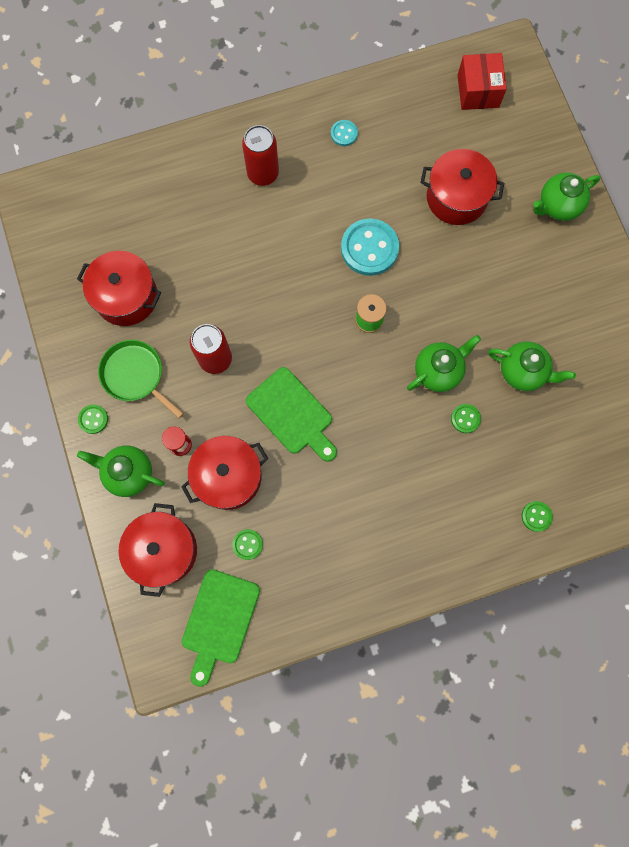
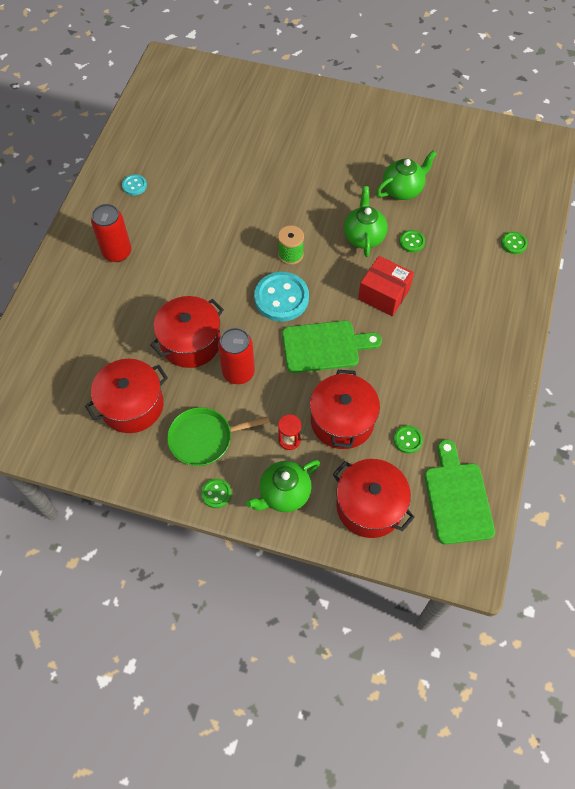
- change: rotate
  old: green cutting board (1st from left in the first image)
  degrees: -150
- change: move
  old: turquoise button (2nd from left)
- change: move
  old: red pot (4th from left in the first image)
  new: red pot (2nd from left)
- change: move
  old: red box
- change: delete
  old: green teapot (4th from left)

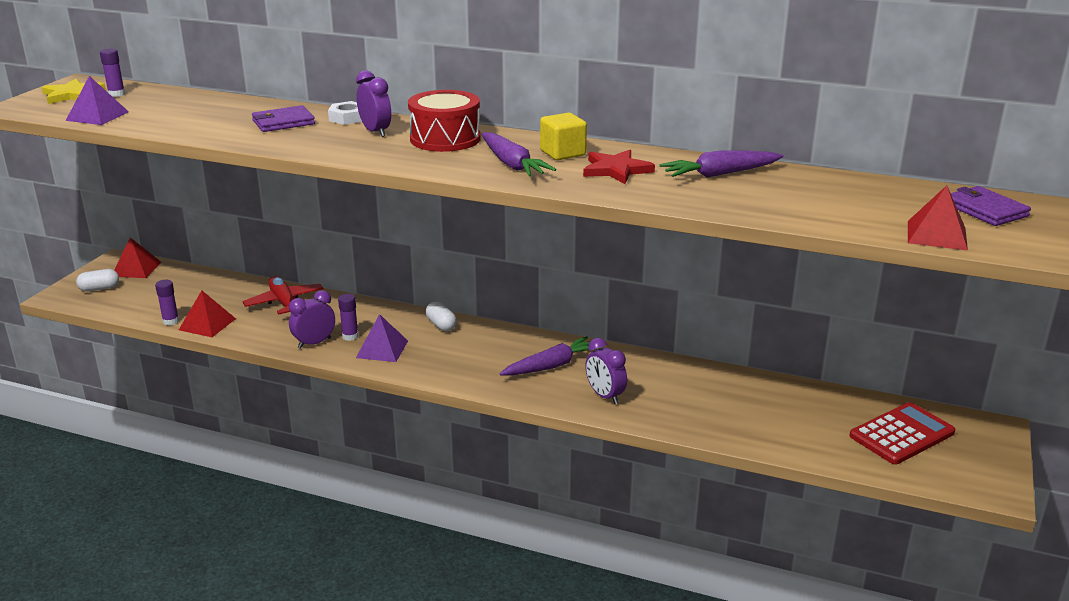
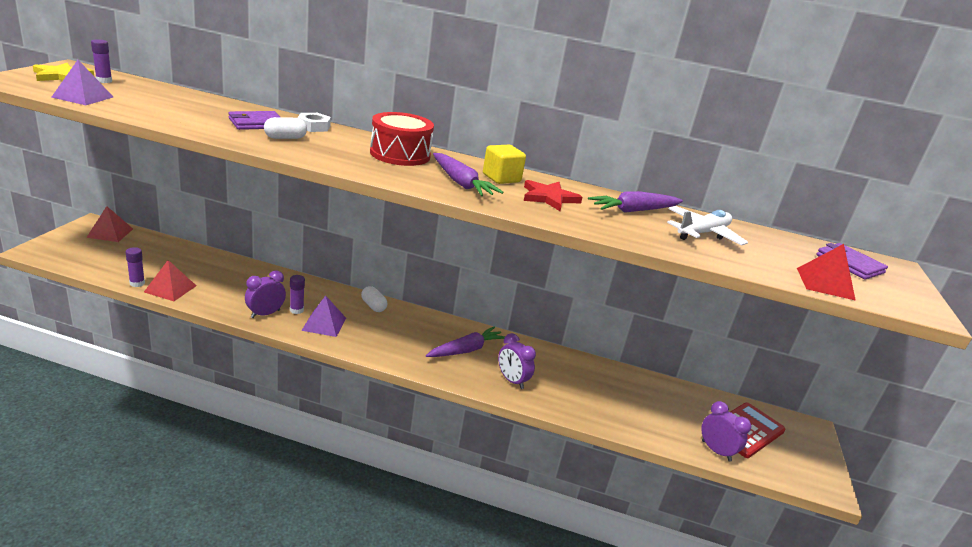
- change: move
  old: white capsule (1st from left)
- change: delete
  old: red plane
- change: move
  old: purple clock (2nd from left in the first image)
  new: purple clock (3rd from left)
- change: insert
  new: white plane

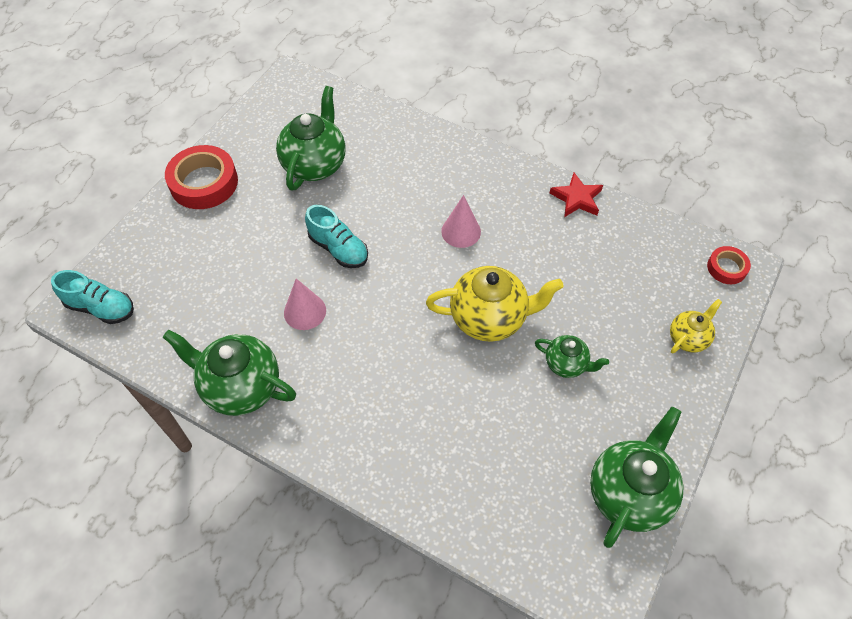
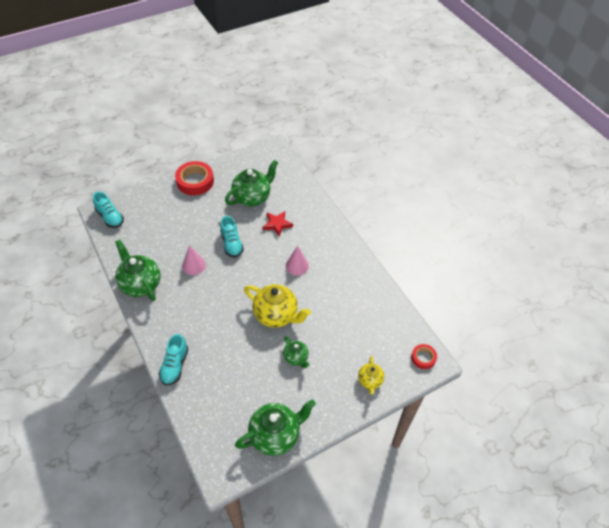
- change: move
  old: red star
- change: rotate
  old: yellow teapot (2nd from left)
  degrees: 105
- change: insert
  new: turquoise shoe (2nd from left)

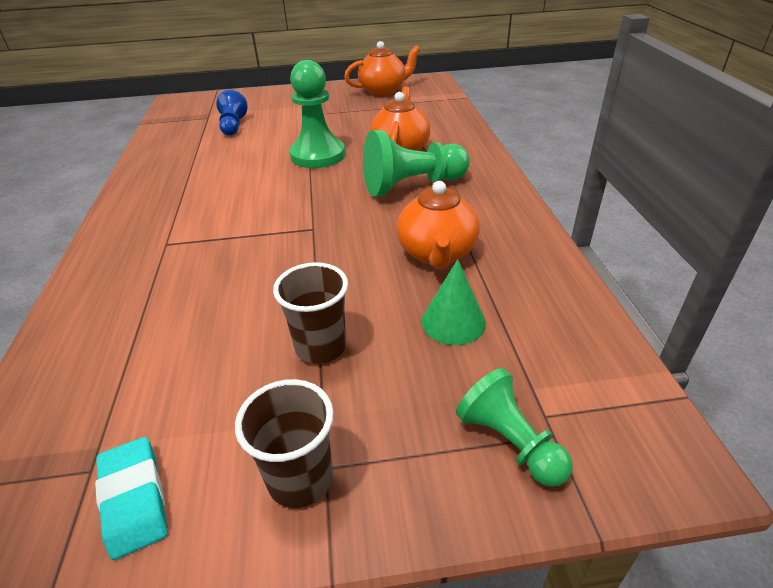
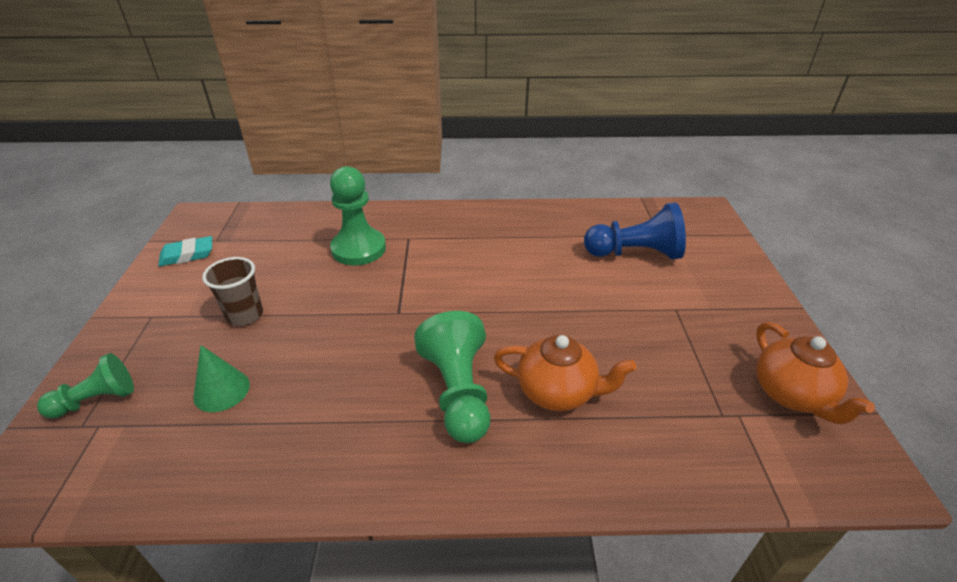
- change: resize
  old: blue pawn
  factor: 1.61
- change: delete
  old: brown cup (1st from left)
- change: move
  old: green pawn (1st from left in the first image)
  new: green pawn (2nd from left)
- change: delete
  old: orange teapot (3rd from left)

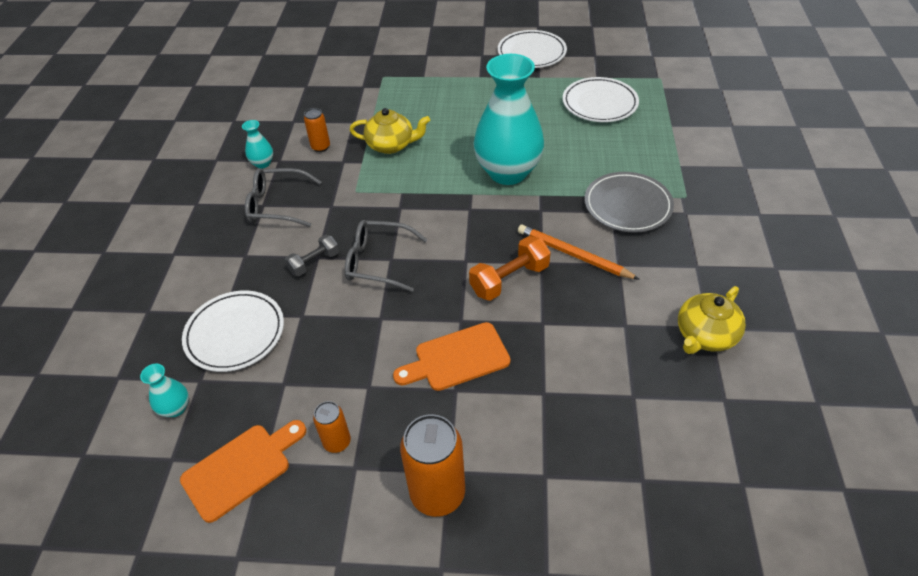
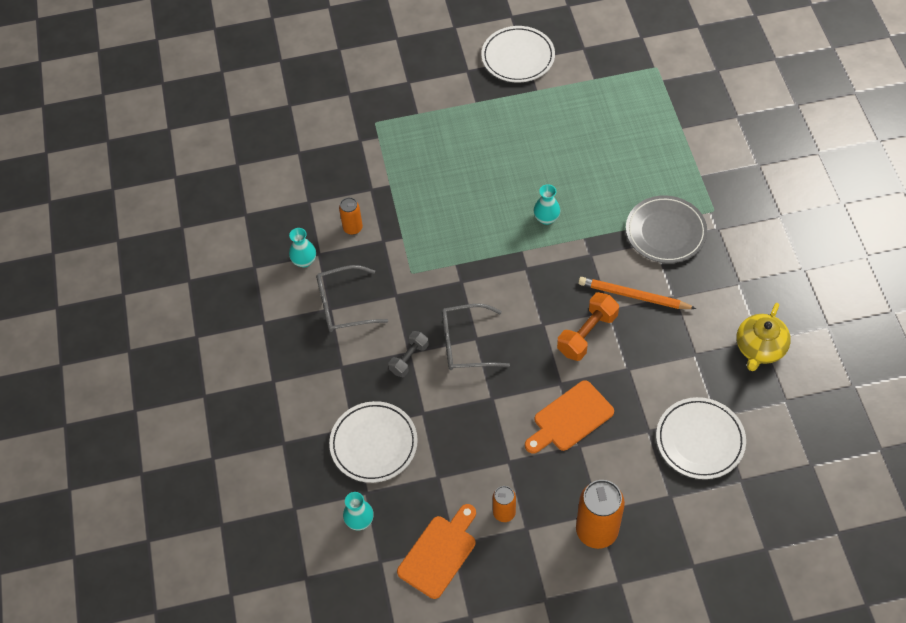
- change: delete
  old: yellow teapot (1st from left)
- change: resize
  old: turquoise vase (3rd from left)
  factor: 0.41
- change: move
  old: white plate (3rd from left)

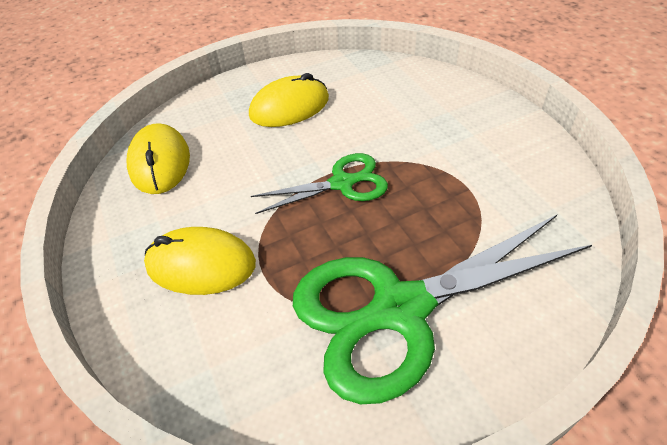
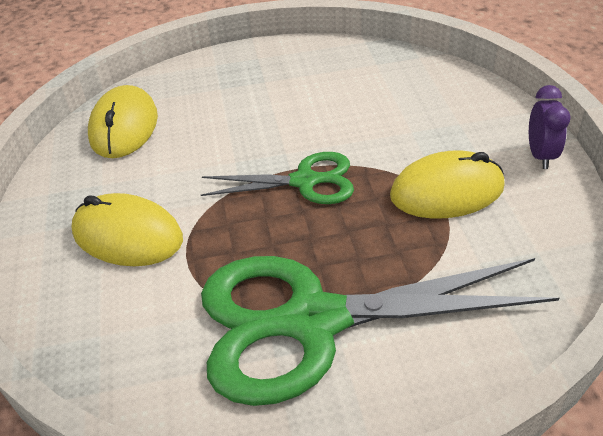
- change: move
  old: yellow mouse (3rd from left)
- change: insert
  new: purple clock

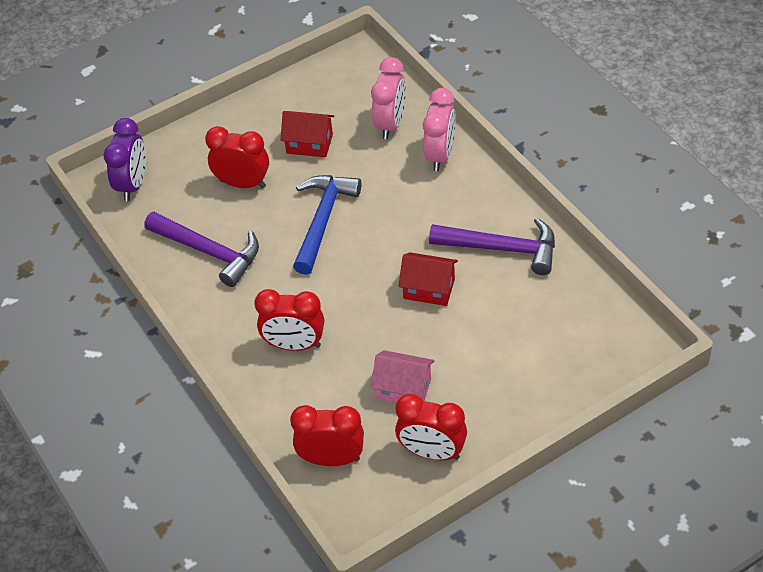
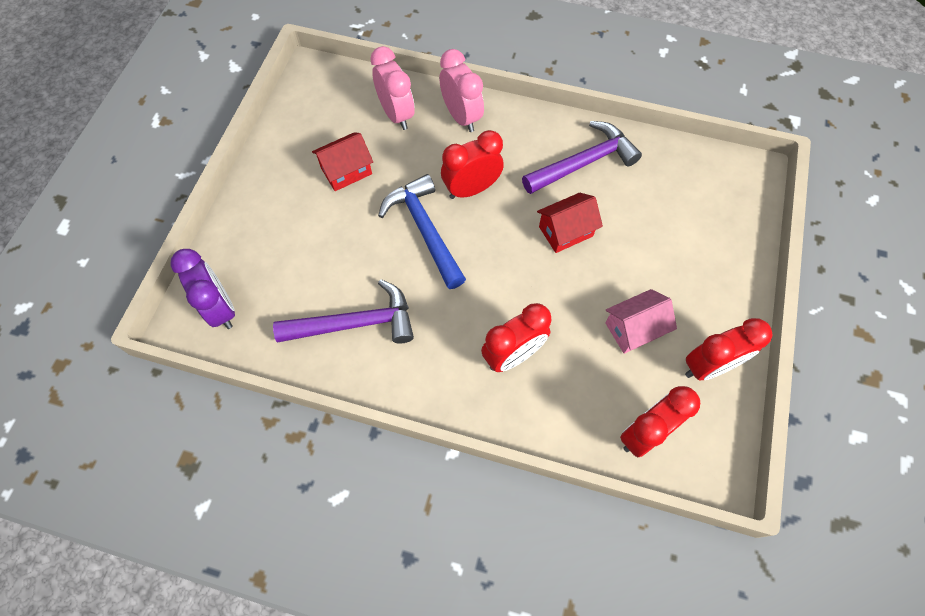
- change: move
  old: red clock (1st from left)

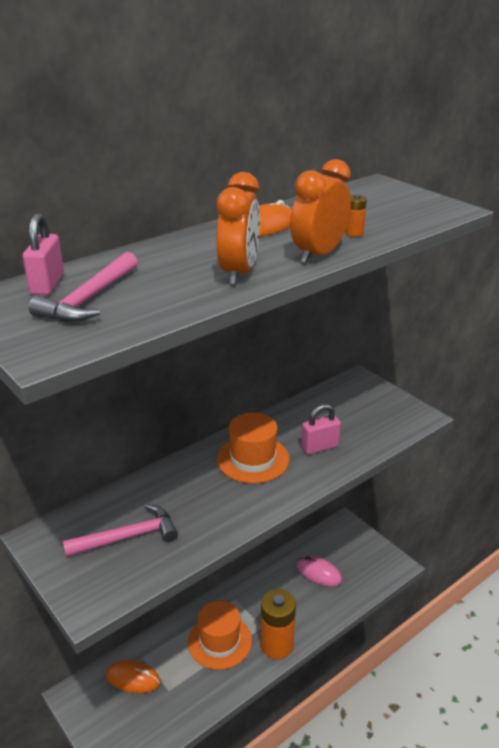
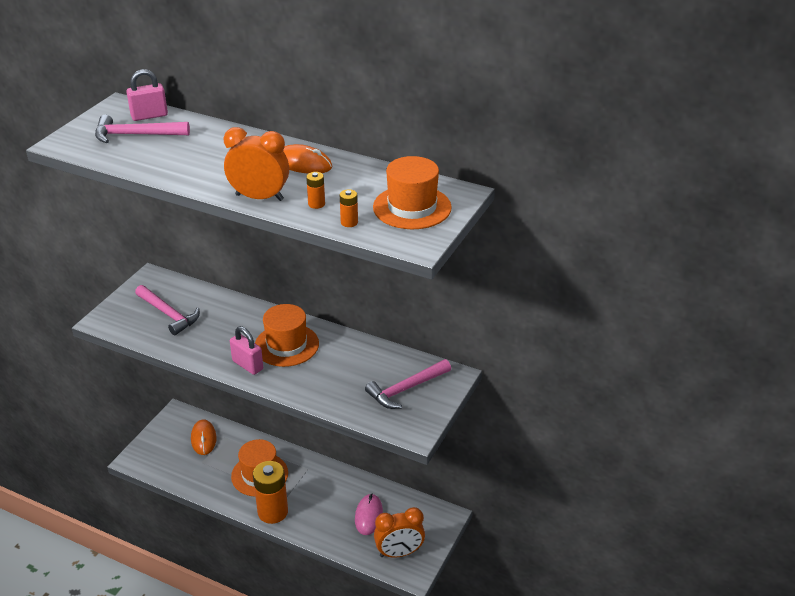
- change: move
  old: orange clock (1st from left in the first image)
  new: orange clock (2nd from left)
- change: move
  old: pink padlock (2nd from left)
- change: insert
  new: orange battery (3rd from left)
- change: insert
  new: pink hammer (3rd from left)
- change: insert
  new: orange hat (3rd from left)

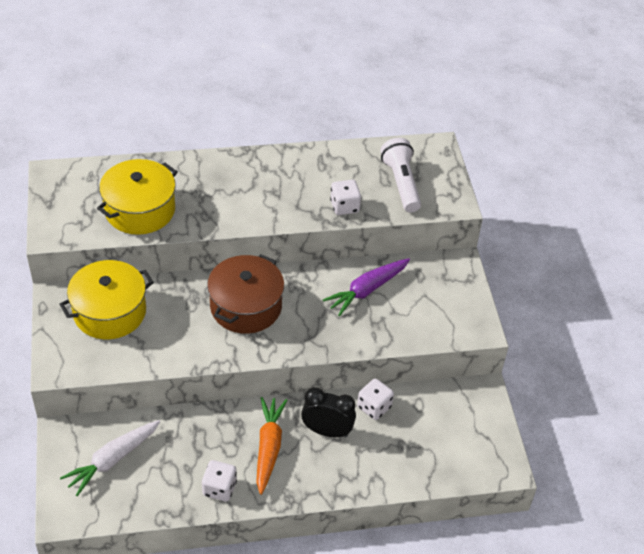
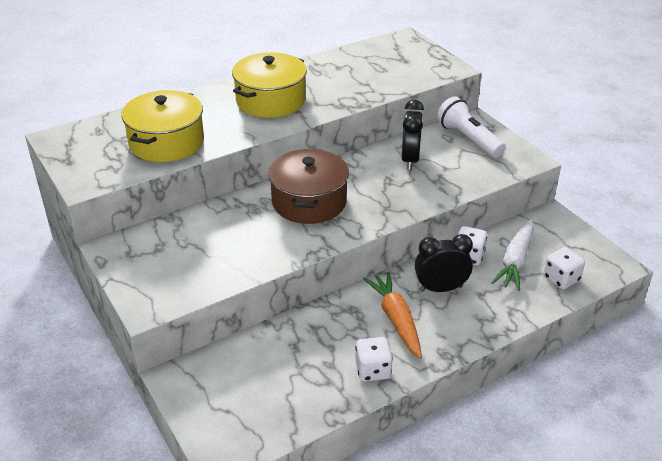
- change: move
  old: yellow pot (1st from left in the first image)
  new: yellow pot (2nd from left)
- change: move
  old: white carrot
- change: replace
  old: purple carrot
  new: black clock (1st from left)
- change: move
  old: white dice (2nd from left in the first image)
  new: white dice (3rd from left)
- change: move
  old: white flashlight

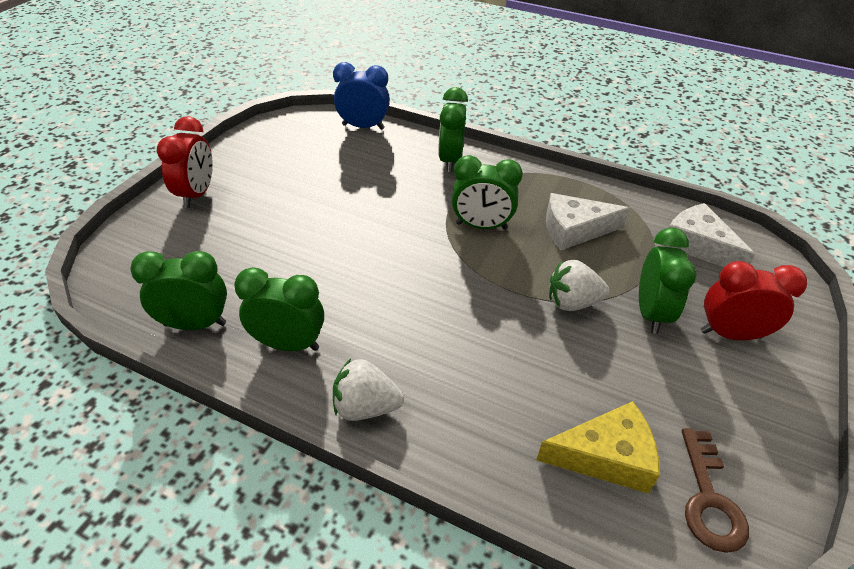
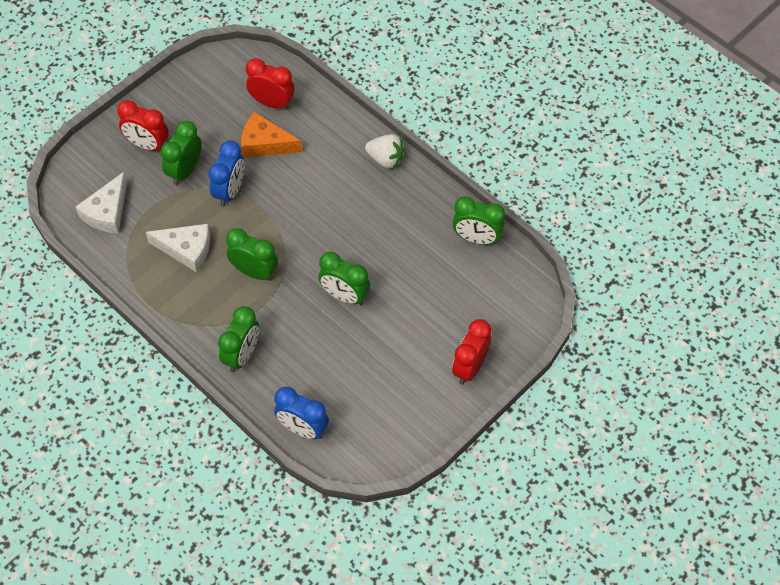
- change: move
  old: green clock (2nd from left in the first image)
  new: green clock (4th from left)
- change: replace
  old: yellow cheese
  new: red clock (2nd from left)
- change: replace
  old: white strawberry (2nd from left)
  new: blue clock (1st from left)
- change: rotate
  old: white cheese (2nd from left in the first image)
  degrees: 45
- change: delete
  old: brown key
- change: insert
  new: orange cheese

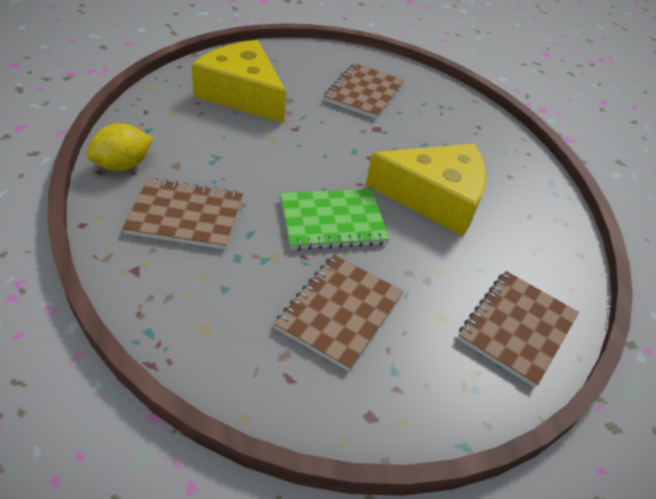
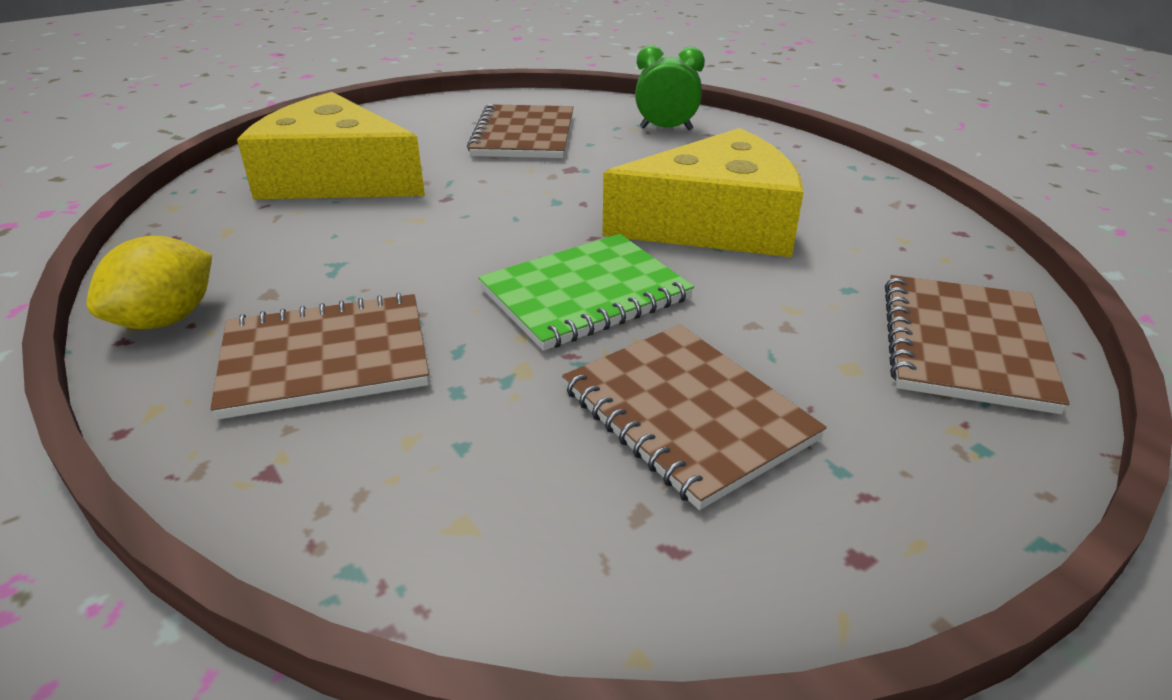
- change: rotate
  old: brown notebook (2nd from left in the first image)
  degrees: -45
- change: insert
  new: green clock

